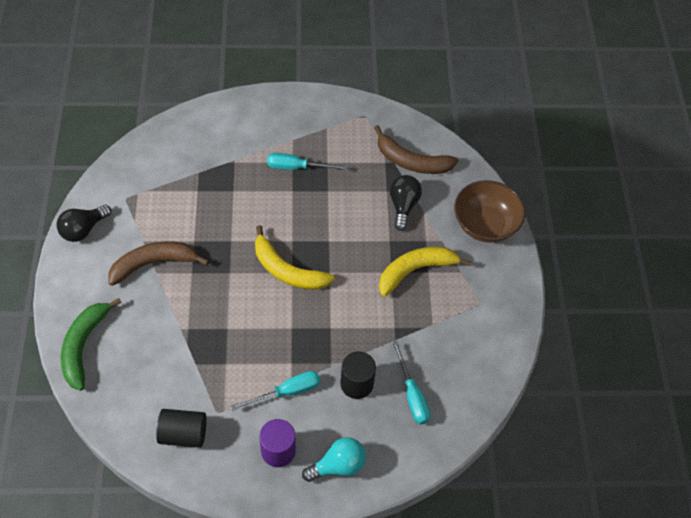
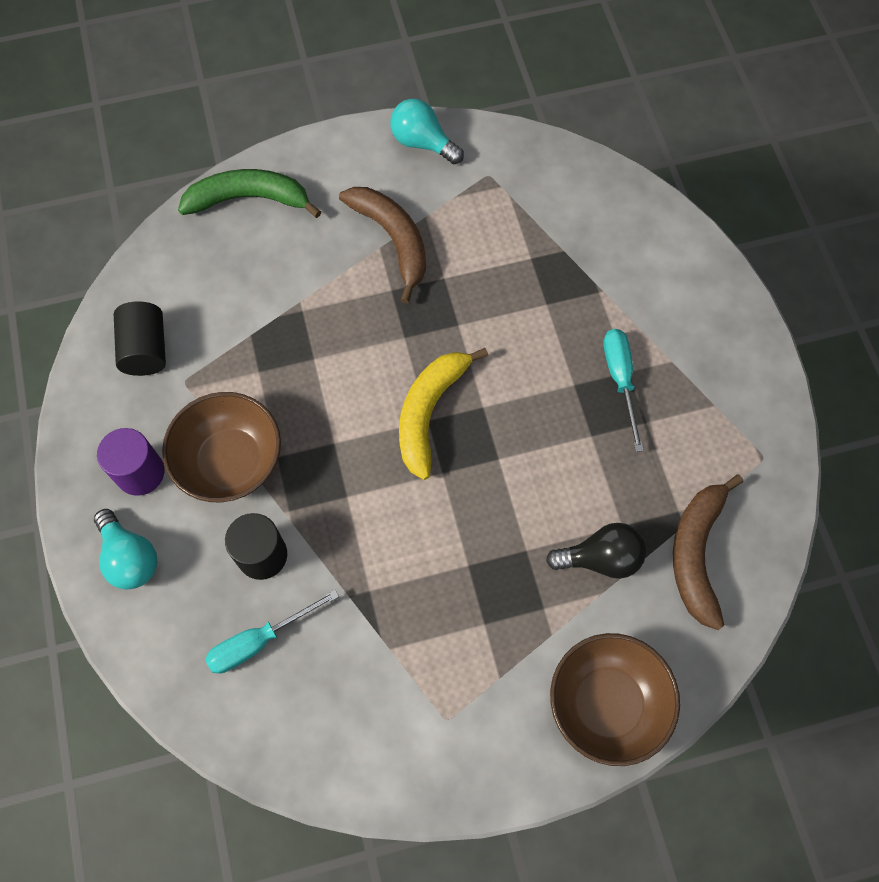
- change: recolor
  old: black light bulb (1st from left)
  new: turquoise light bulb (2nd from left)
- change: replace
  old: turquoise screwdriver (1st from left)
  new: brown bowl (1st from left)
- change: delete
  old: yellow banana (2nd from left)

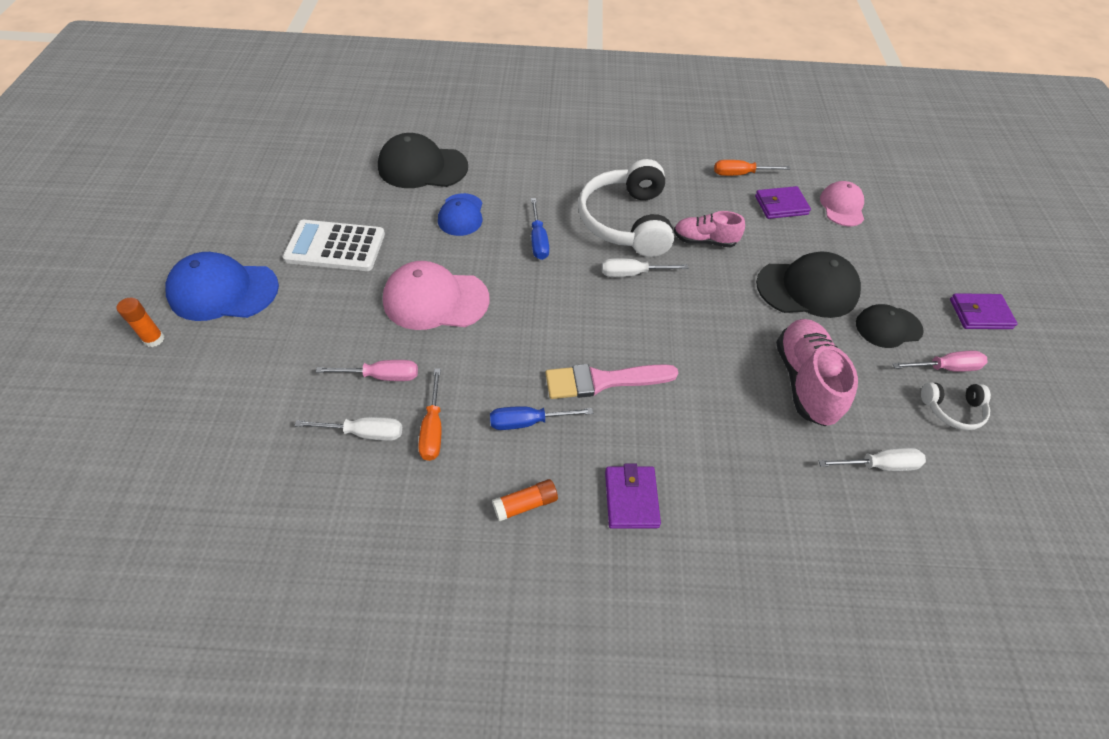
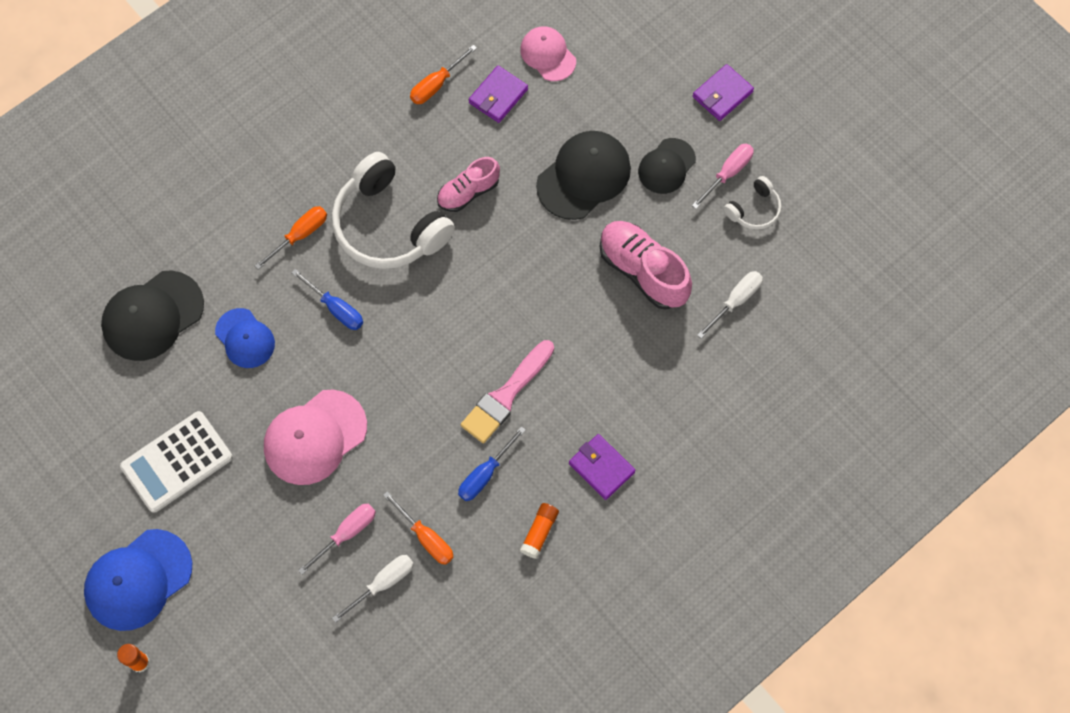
- change: delete
  old: white screwdriver (2nd from left)
- change: insert
  new: orange screwdriver (1st from left)

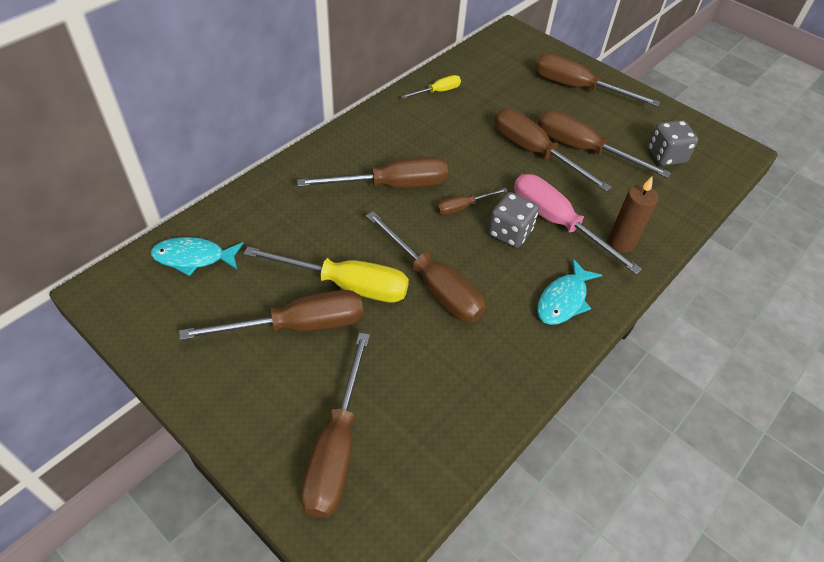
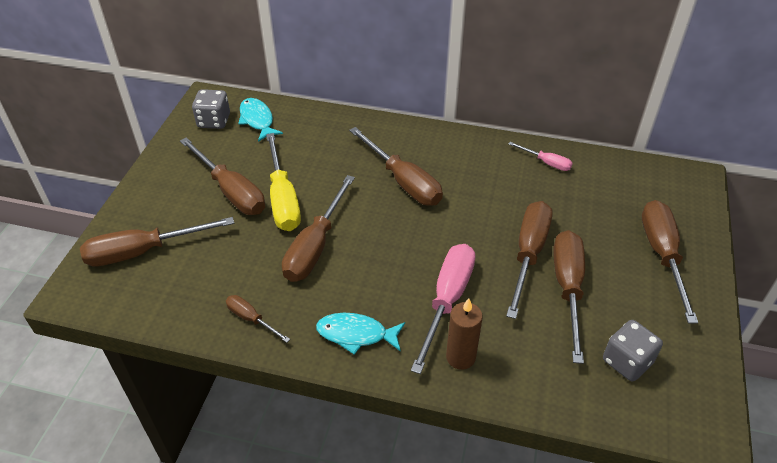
- change: recolor
  old: yellow screwdriver (2nd from left)
  new: pink screwdriver (2nd from left)
- change: move
  old: brown screwdriver (5th from left in the first image)
  new: brown screwdriver (3rd from left)
- change: move
  old: grey dice (1st from left)

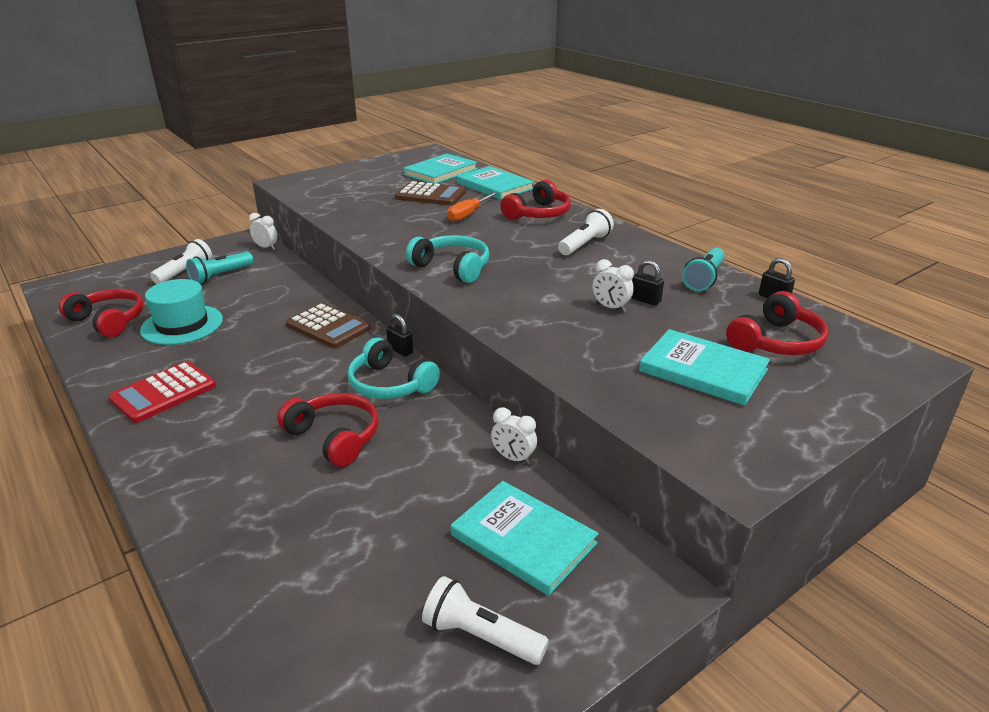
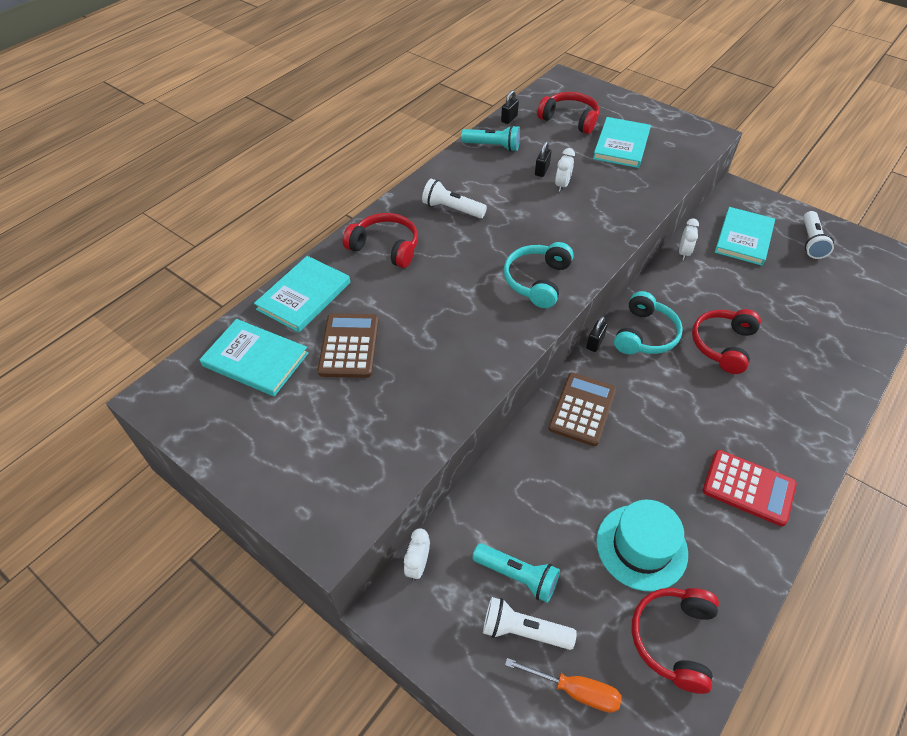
- change: move
  old: orange screwdriver

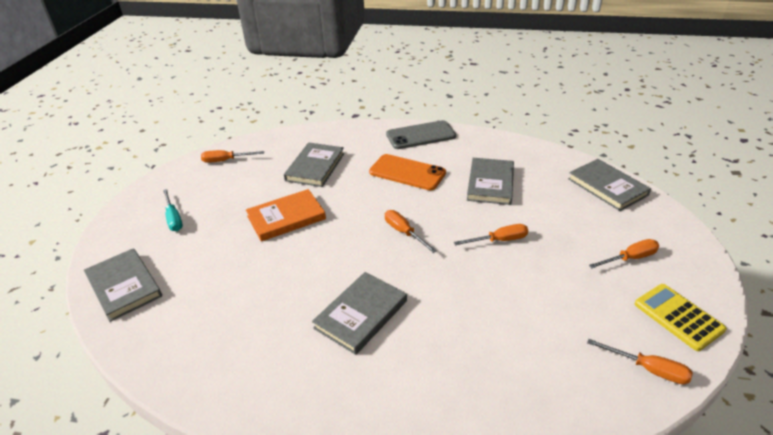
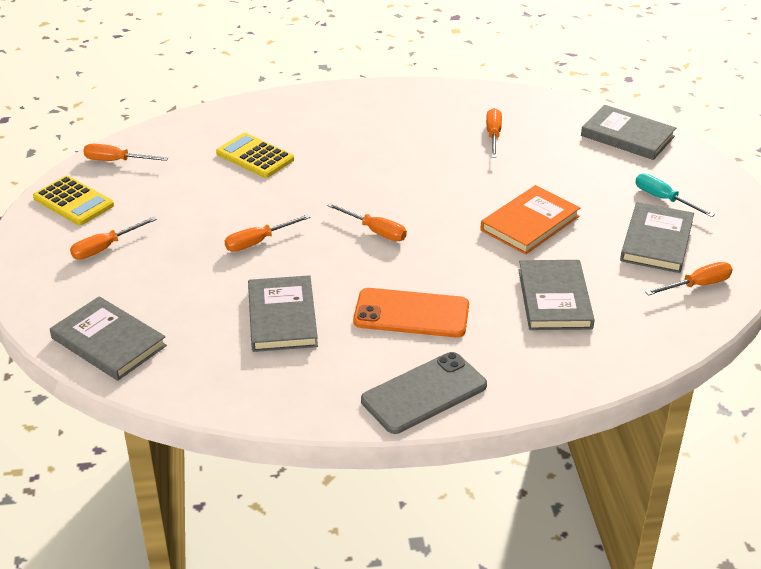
- change: move
  old: grey book (3rd from left in the first image)
  new: grey book (5th from left)
- change: insert
  new: yellow calculator (2nd from left)
- change: insert
  new: orange screwdriver (5th from left)

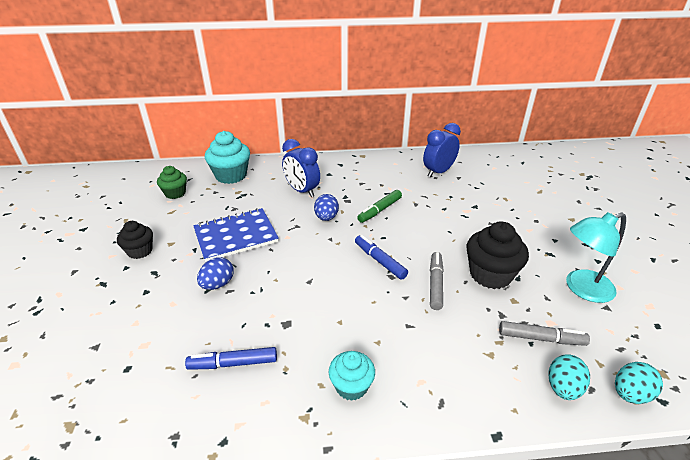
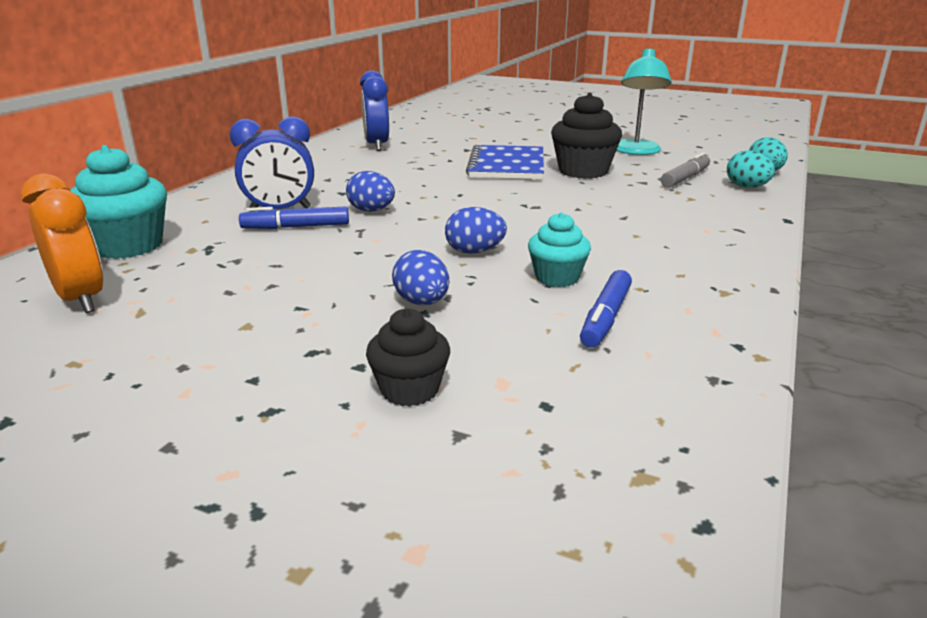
- change: move
  old: black cupcake (1st from left)
- change: replace
  old: green cupcake
  new: orange clock
- change: move
  old: blue notebook
- change: move
  old: turquoise cupcake (2nd from left)
- change: move
  old: blue marker (2nd from left in the first image)
  new: blue marker (1st from left)
- change: delete
  old: green marker
- change: delete
  old: grey marker (1st from left)
- change: insert
  new: blue egg (3rd from left)

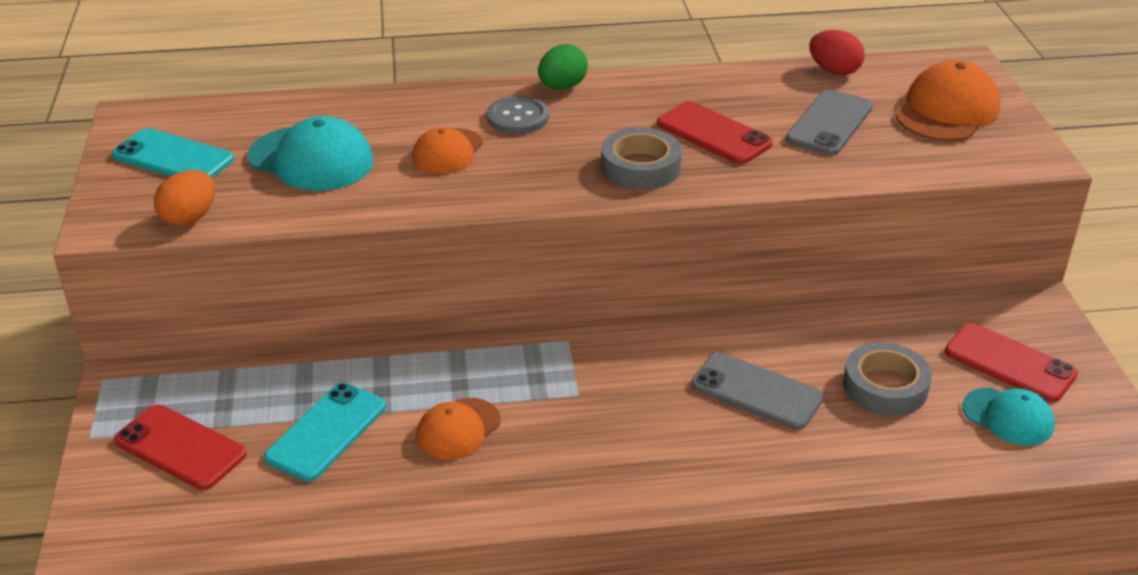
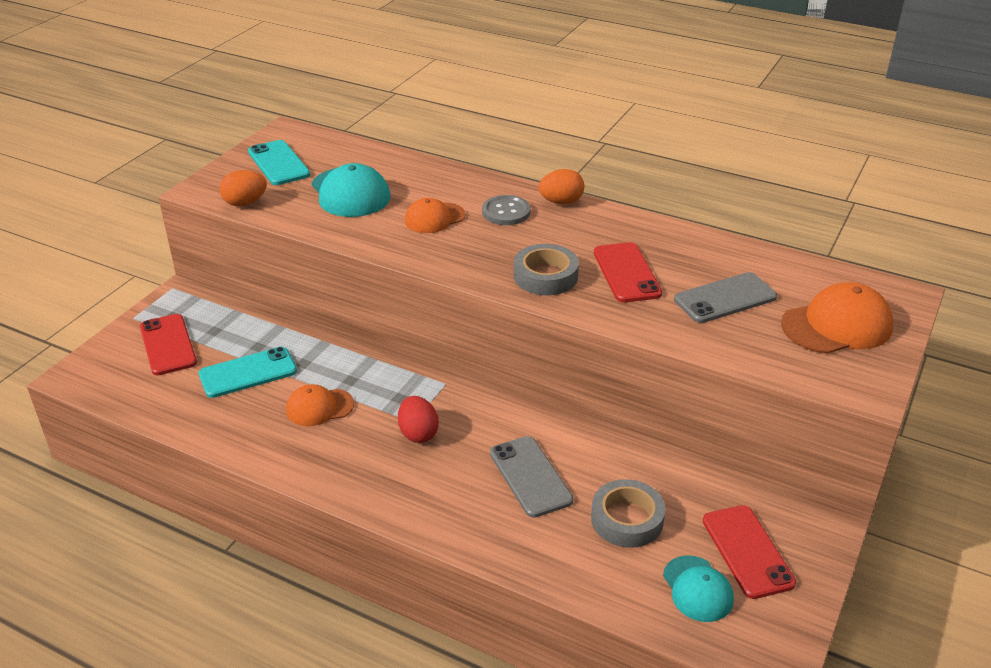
- change: recolor
  old: green egg
  new: orange egg (2nd from left)
- change: move
  old: red egg

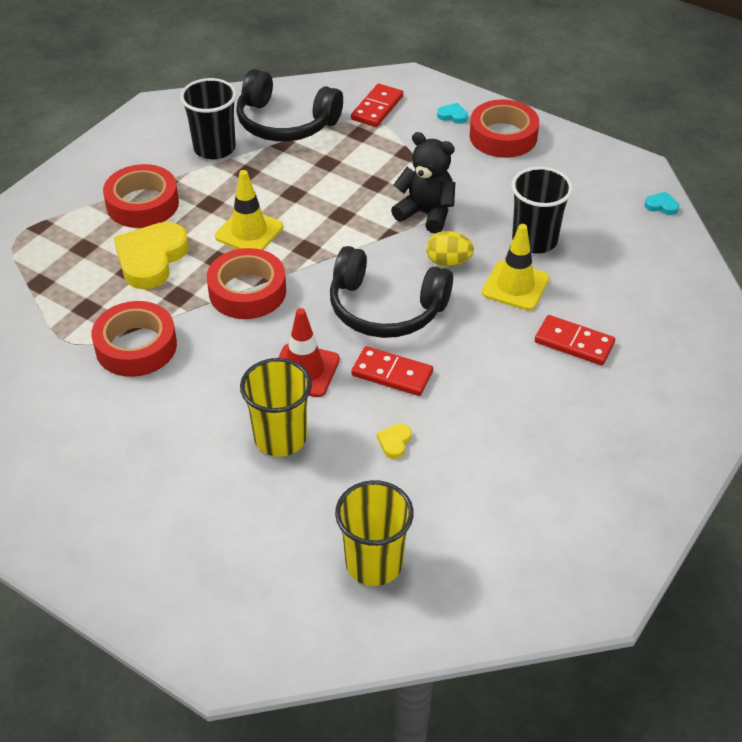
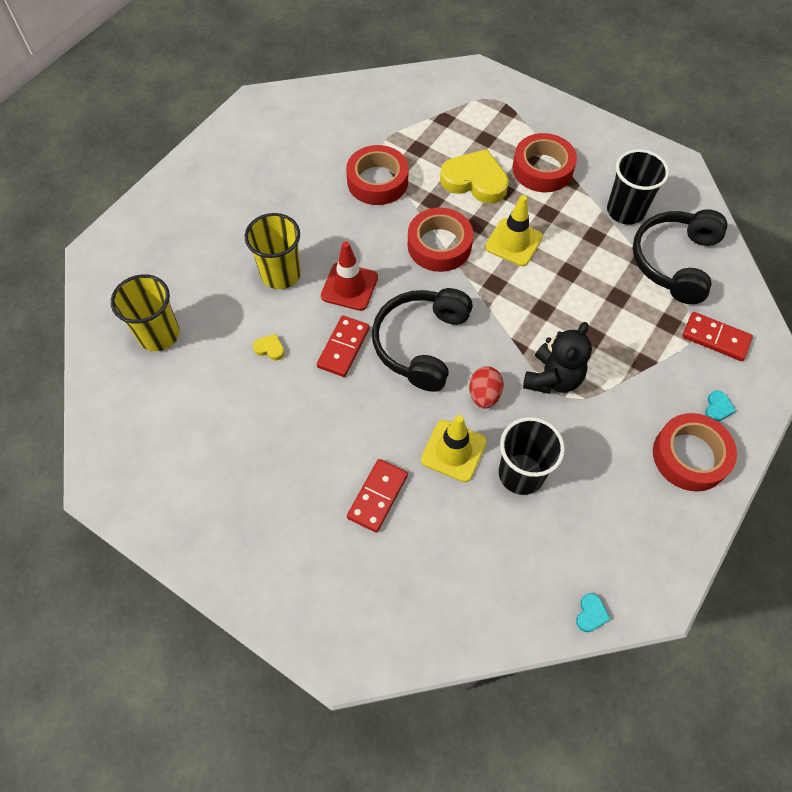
- change: recolor
  old: yellow egg
  new: red egg

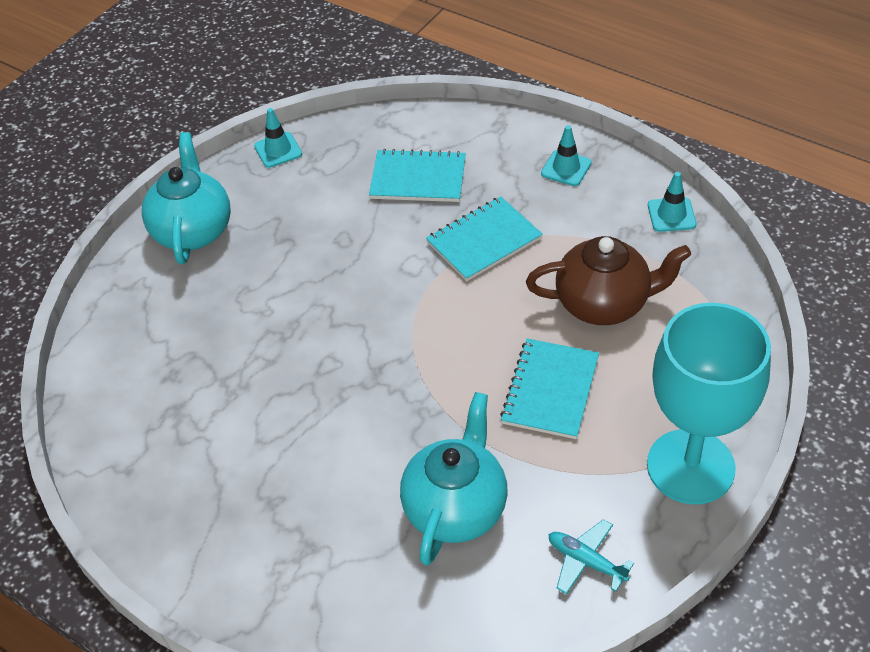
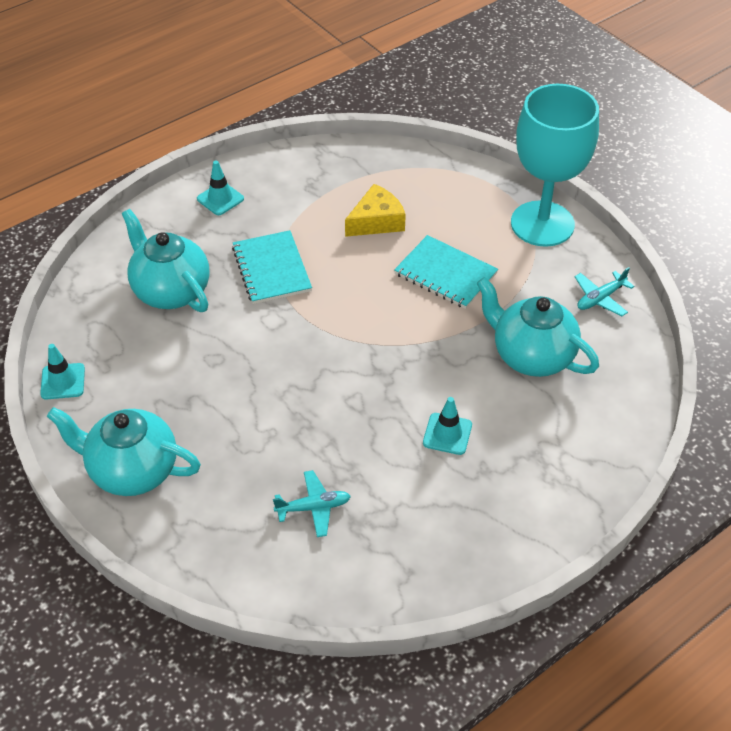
- change: replace
  old: turquoise notebook (1st from left)
  new: turquoise teapot (2nd from left)
- change: replace
  old: brown teapot
  new: yellow cheese
- change: move
  old: turquoise traffic cone (3rd from left)
- change: insert
  new: turquoise plane (1st from left)

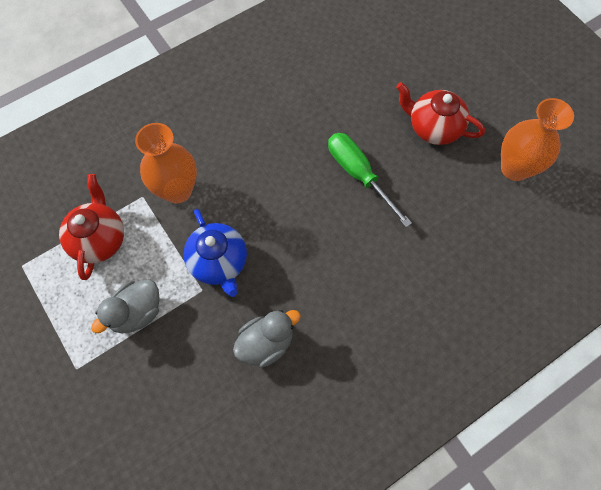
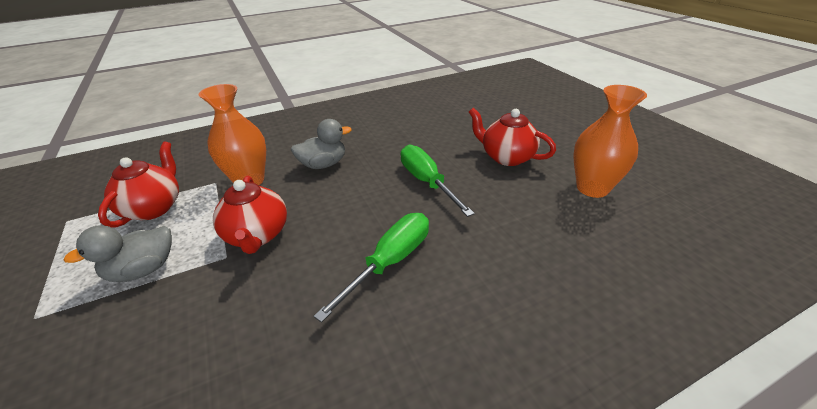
- change: recolor
  old: blue teapot
  new: red teapot (2nd from left)
- change: move
  old: grey duck (2nd from left)
- change: insert
  new: green screwdriver (1st from left)

